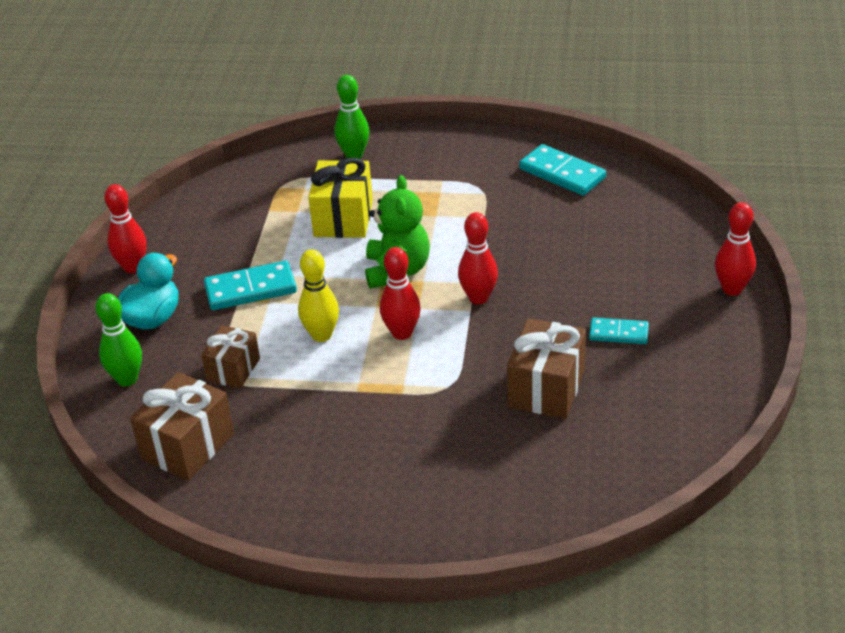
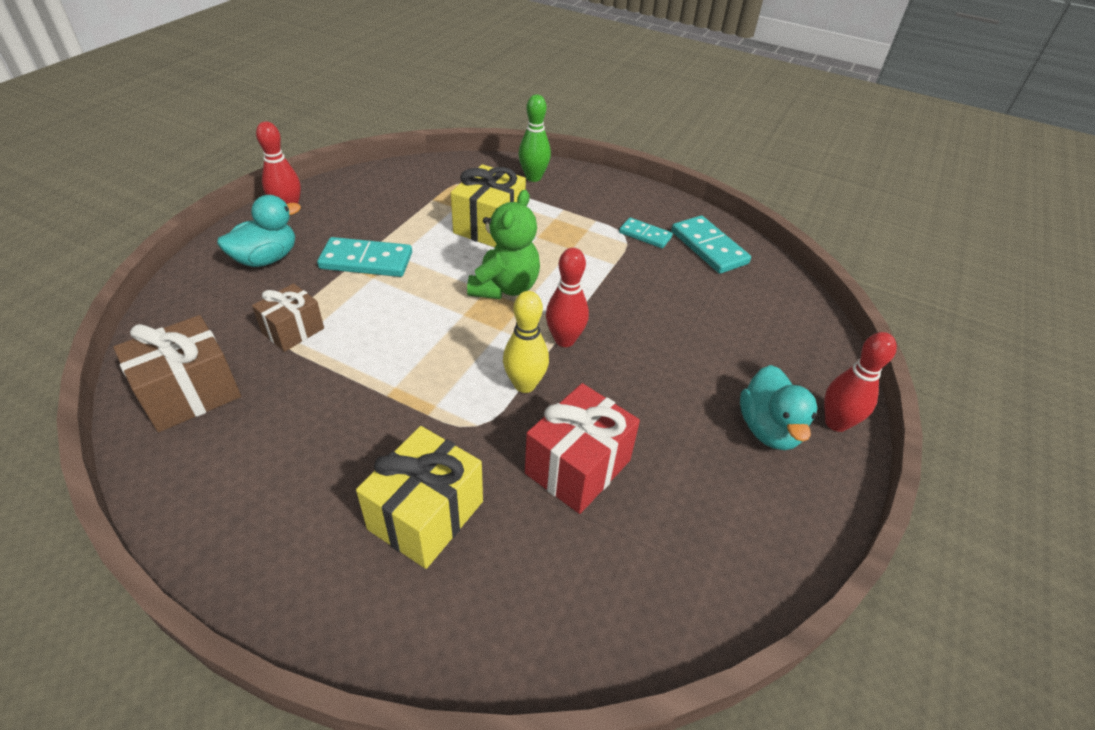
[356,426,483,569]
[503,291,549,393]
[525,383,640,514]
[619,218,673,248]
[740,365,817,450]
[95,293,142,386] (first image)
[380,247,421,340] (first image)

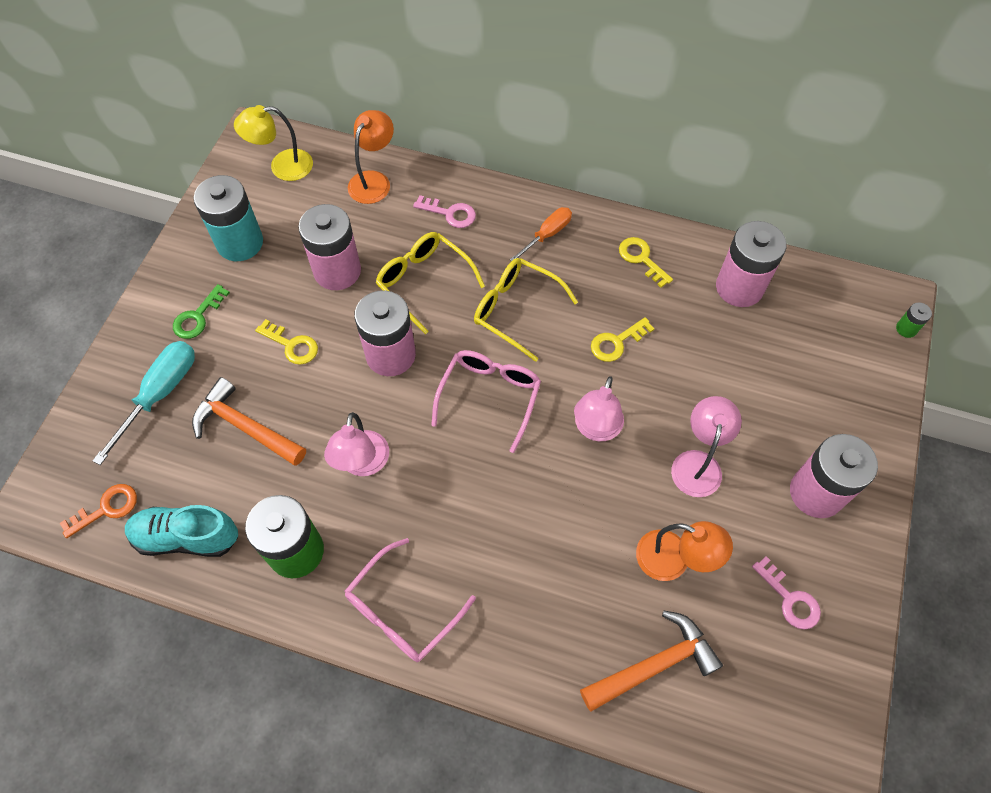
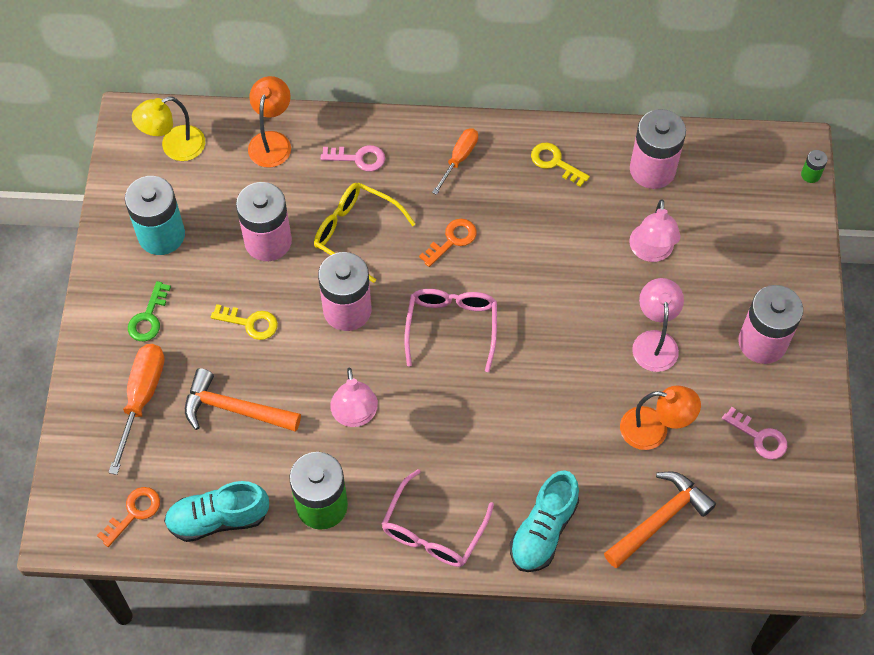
[108,344,164,475]
[419,219,477,267]
[510,470,579,572]
[629,199,681,262]
[591,317,655,362] (first image)

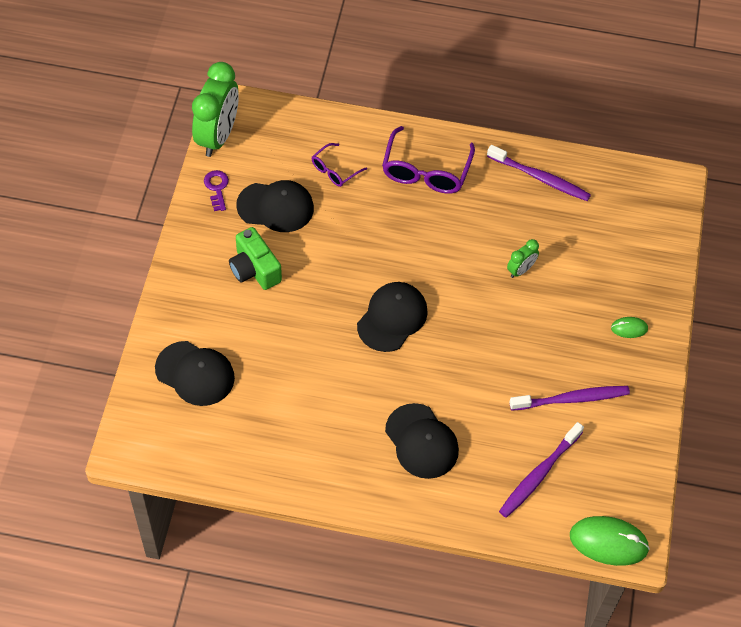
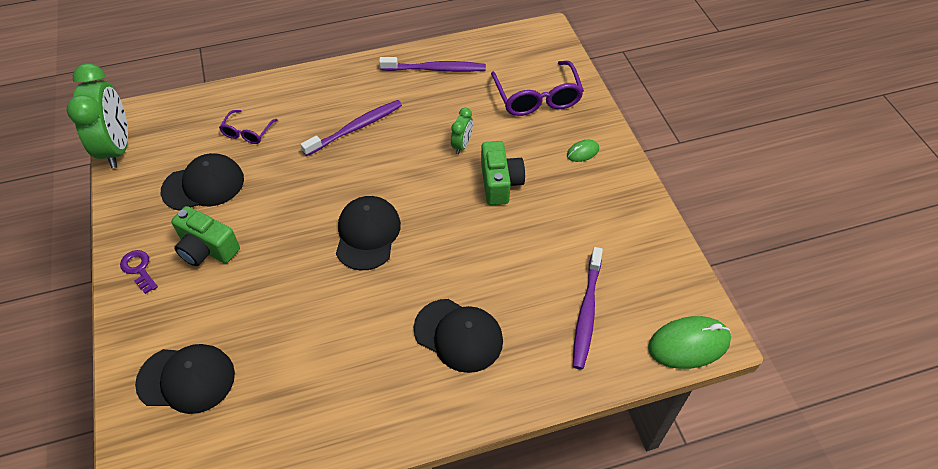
[120,250,158,294]
[300,100,402,156]
[481,141,525,205]
[491,61,584,116]

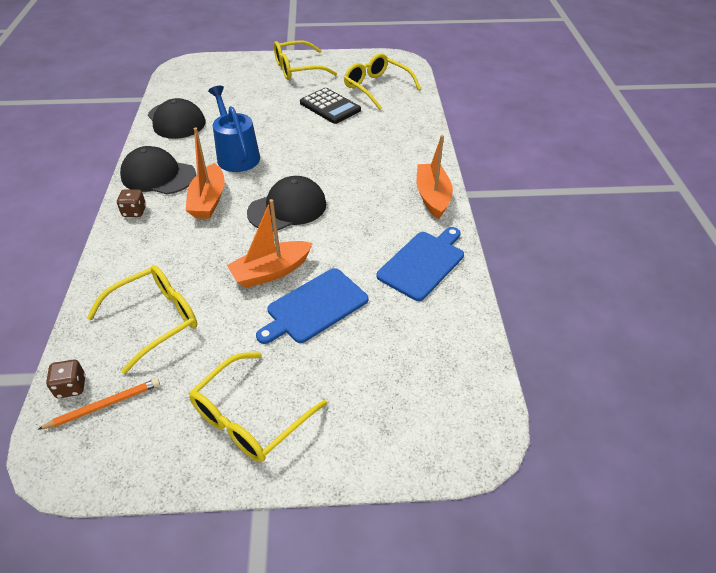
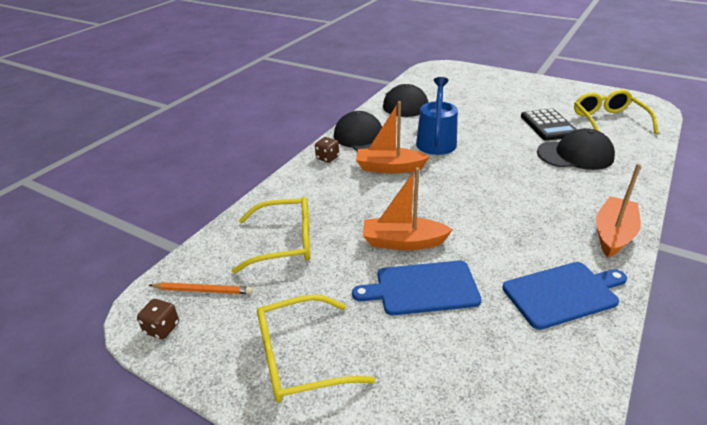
[137,299,179,339]
[356,101,430,174]
[537,128,615,170]
[274,41,337,80] (first image)

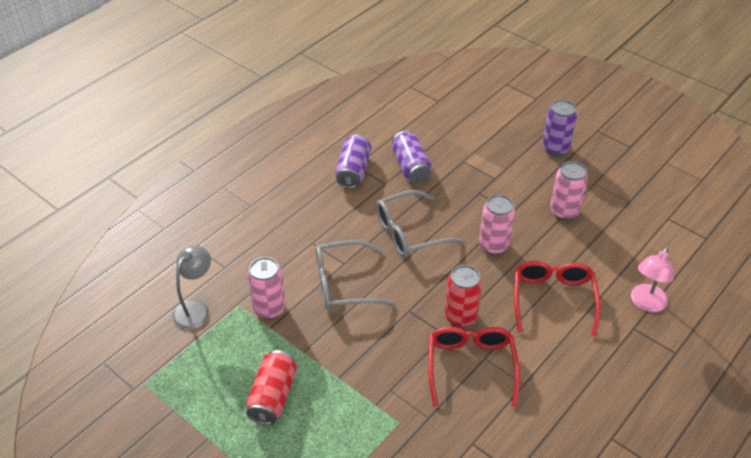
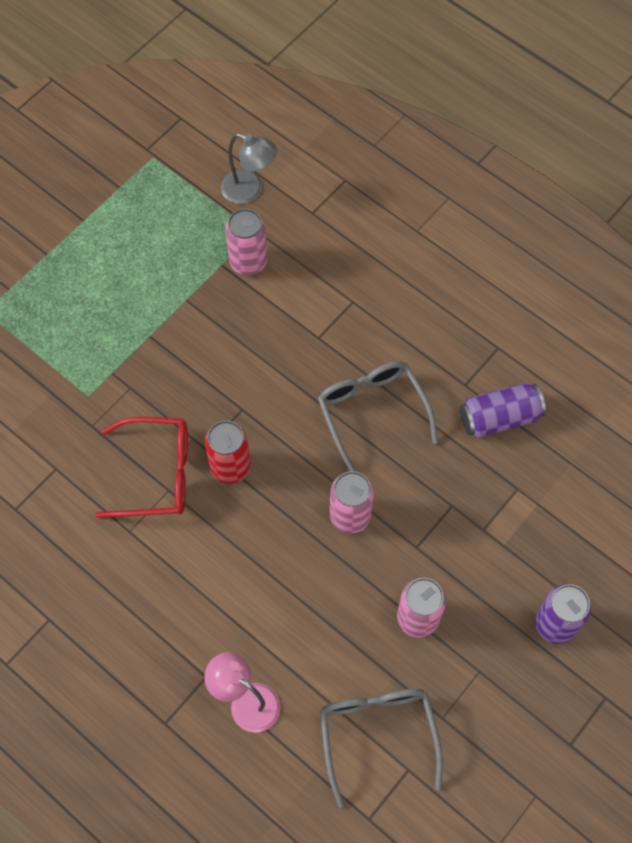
[320,689,443,808]
[246,350,297,425] (first image)
[335,135,371,189] (first image)
[514,261,601,337] (first image)

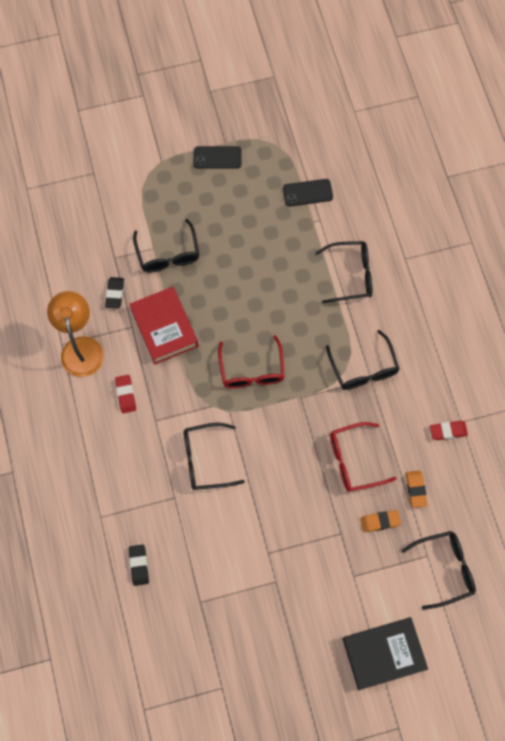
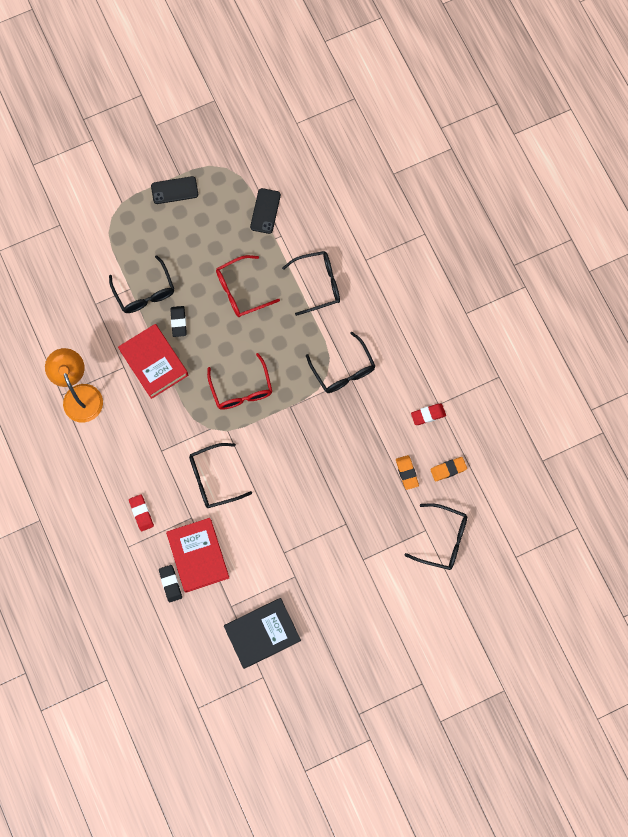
[129,494,154,531]
[166,518,229,593]
[170,306,187,337]
[216,255,280,317]
[224,598,301,669]
[250,188,281,234]
[405,503,467,570]
[430,457,467,481]

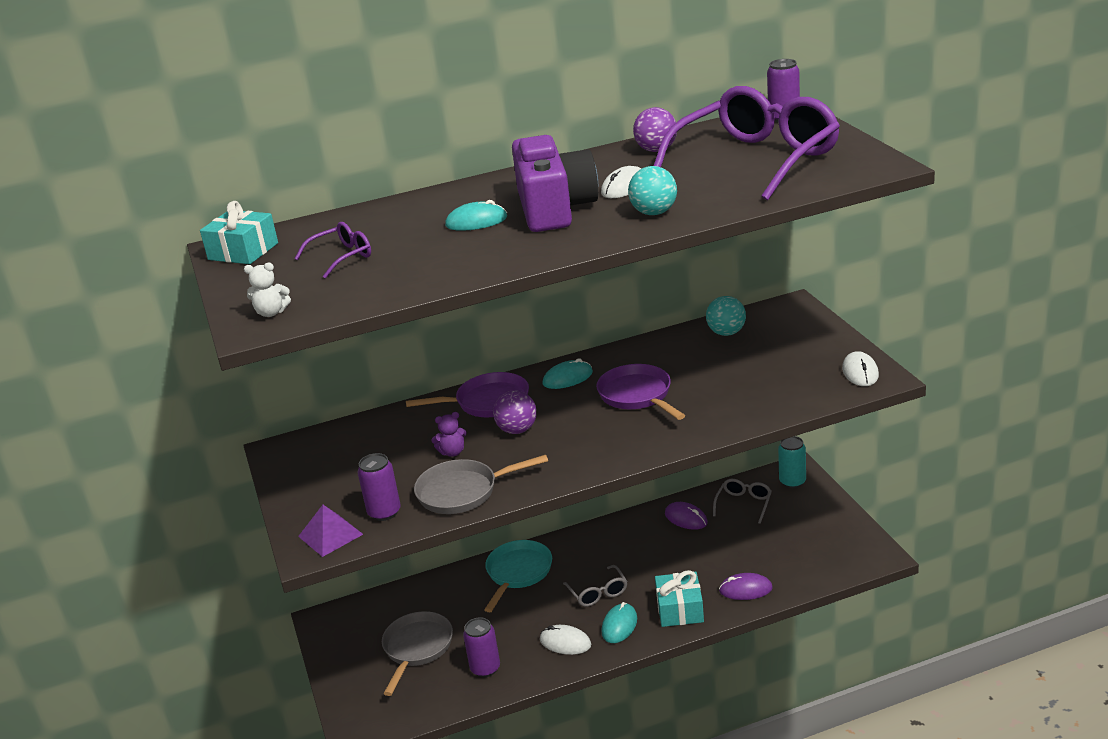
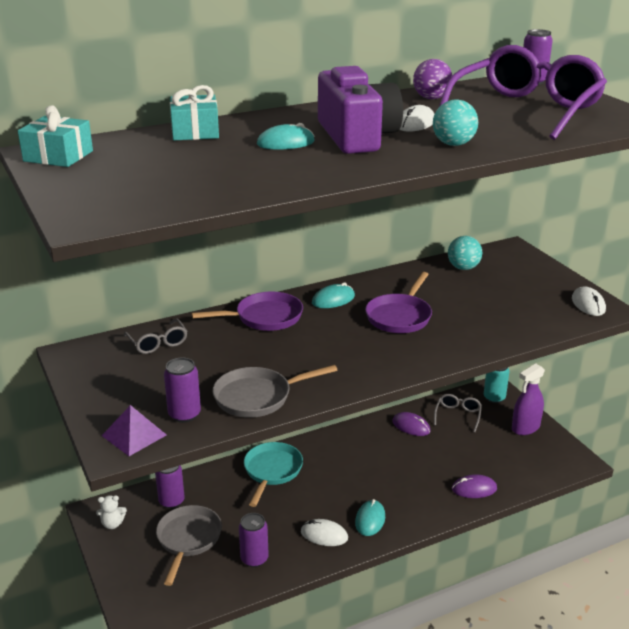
[96,495,127,529]
[124,319,187,354]
[155,465,185,509]
[170,85,219,140]
[365,272,432,333]
[512,363,545,435]
[295,222,371,278] (first image)
[431,412,467,457] (first image)
[493,390,537,434] (first image)

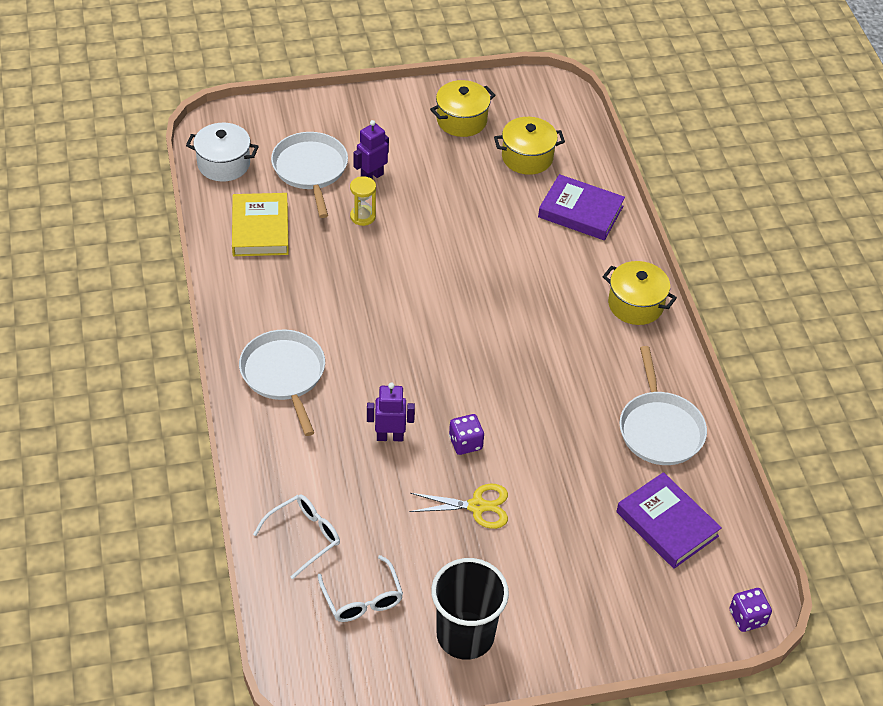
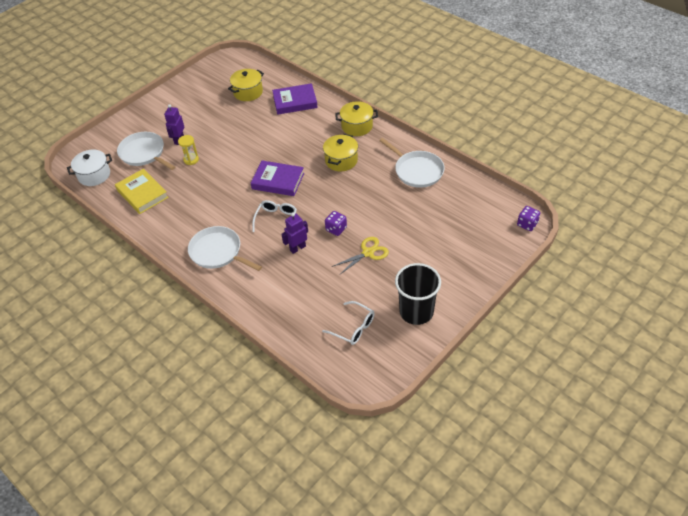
[251,161,304,196]
[252,200,297,232]
[323,134,358,171]

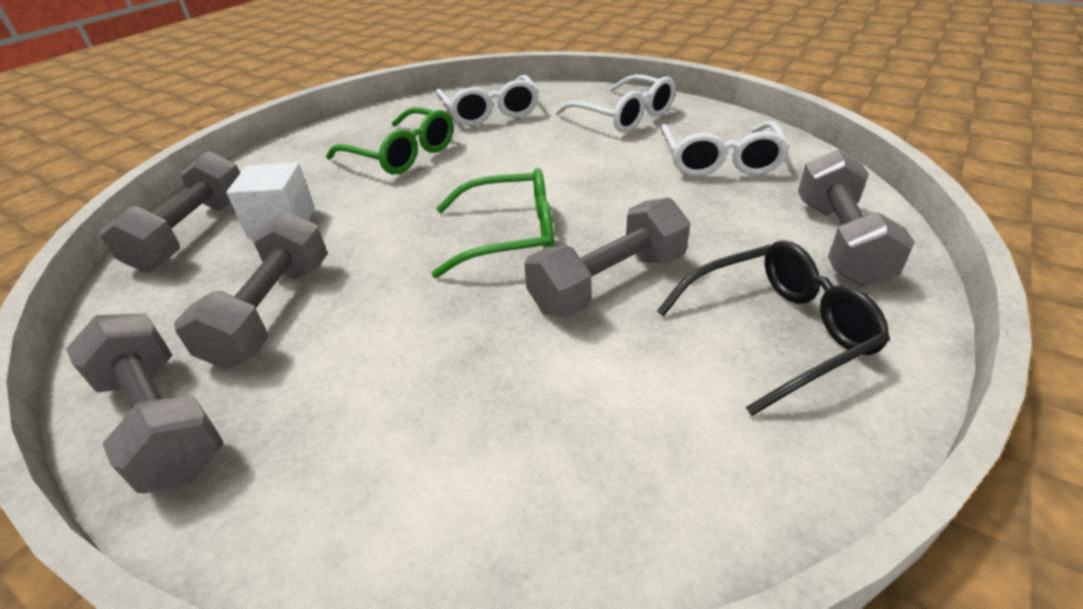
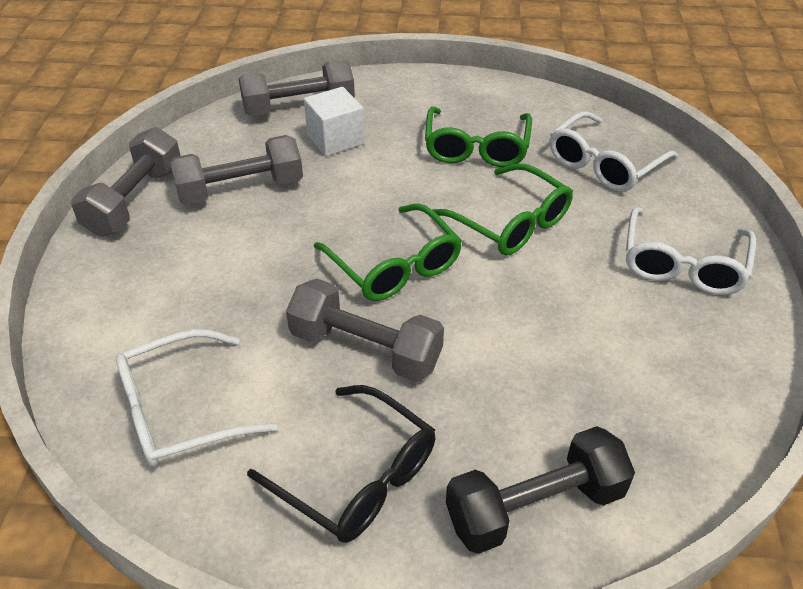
[116,329,278,467]
[432,163,573,255]
[446,426,635,554]

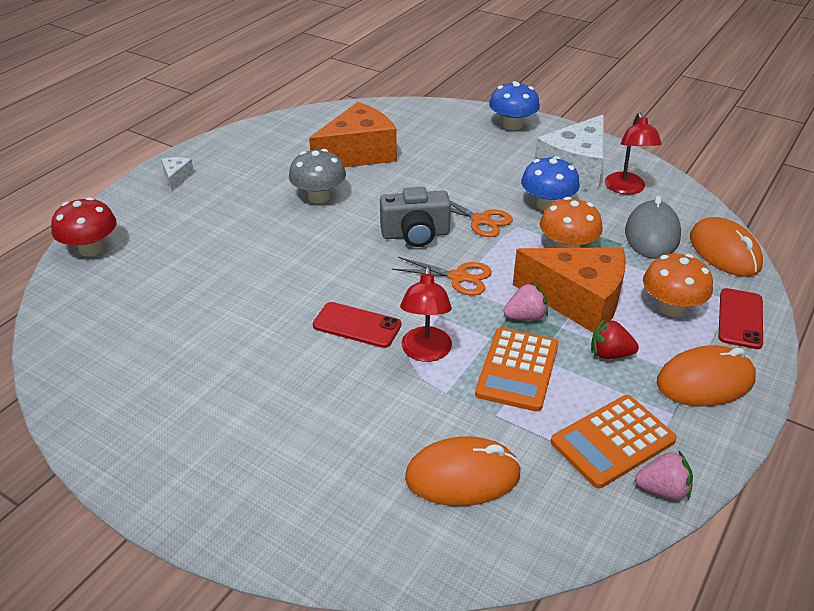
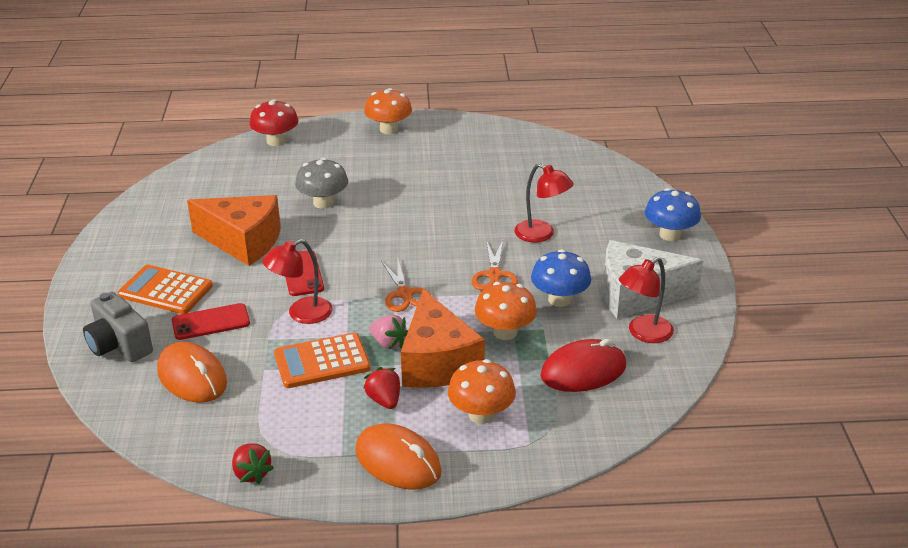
[83,292,153,362]
[118,265,213,314]
[172,303,250,340]
[187,195,281,266]
[232,443,274,484]
[295,158,348,209]
[364,88,412,134]
[514,163,574,242]
[540,339,626,392]
[690,217,763,277] (first image)

